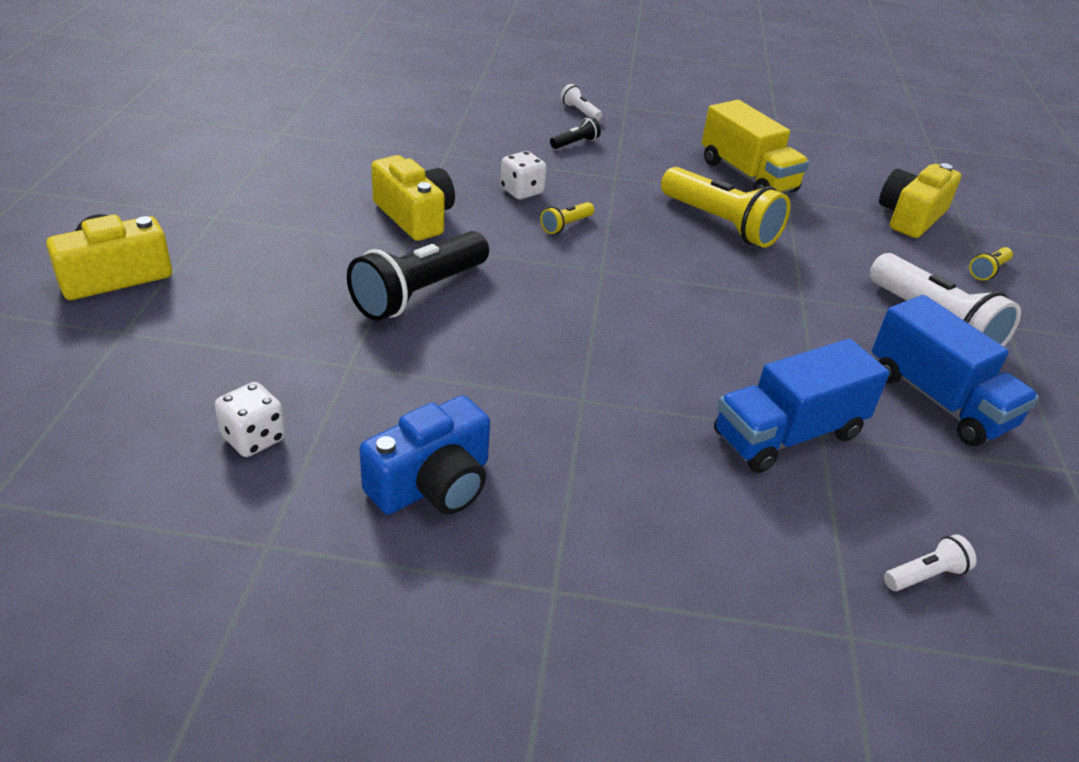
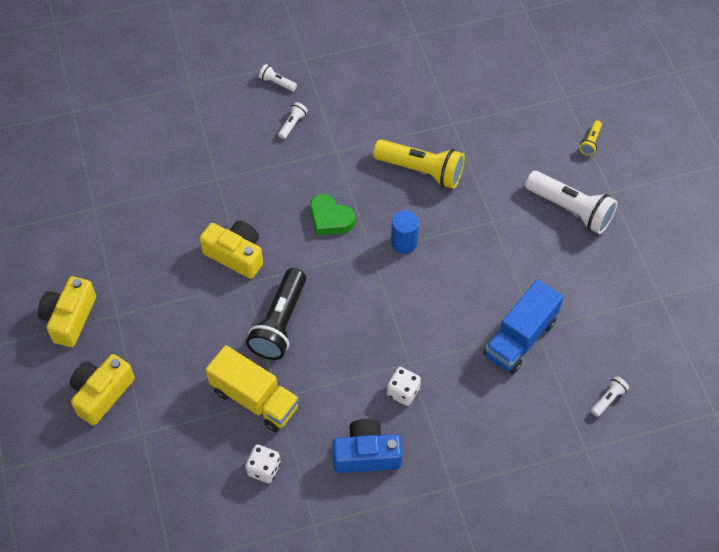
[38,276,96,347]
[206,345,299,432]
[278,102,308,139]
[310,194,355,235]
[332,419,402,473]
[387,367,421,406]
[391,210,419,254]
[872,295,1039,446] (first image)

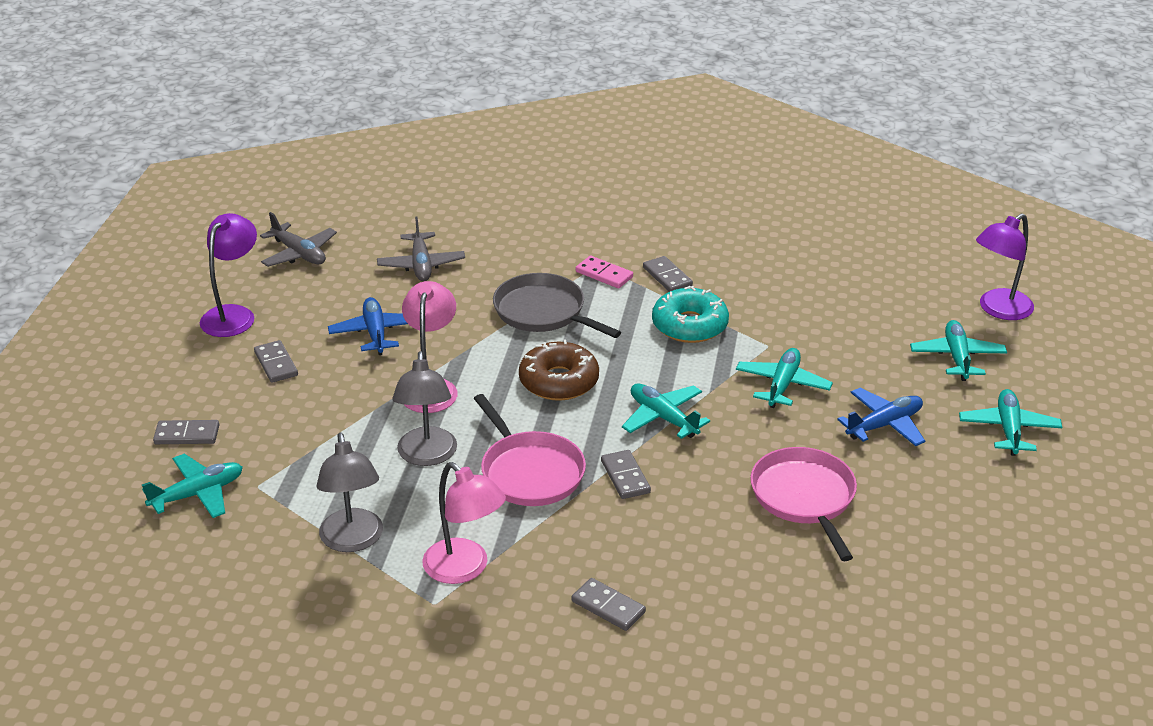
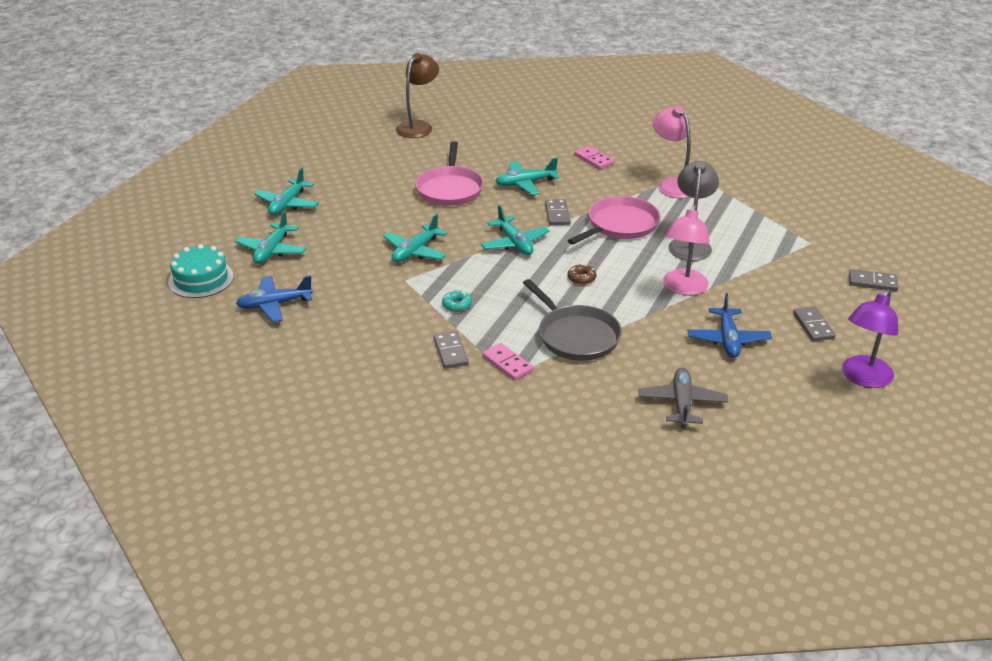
[168,244,234,298]
[236,276,313,322]
[396,53,439,138]
[442,291,472,312]
[495,158,559,195]
[568,196,660,245]
[568,264,596,285]
[574,146,614,169]
[260,212,337,267] (first image)
[316,433,383,552] (first image)

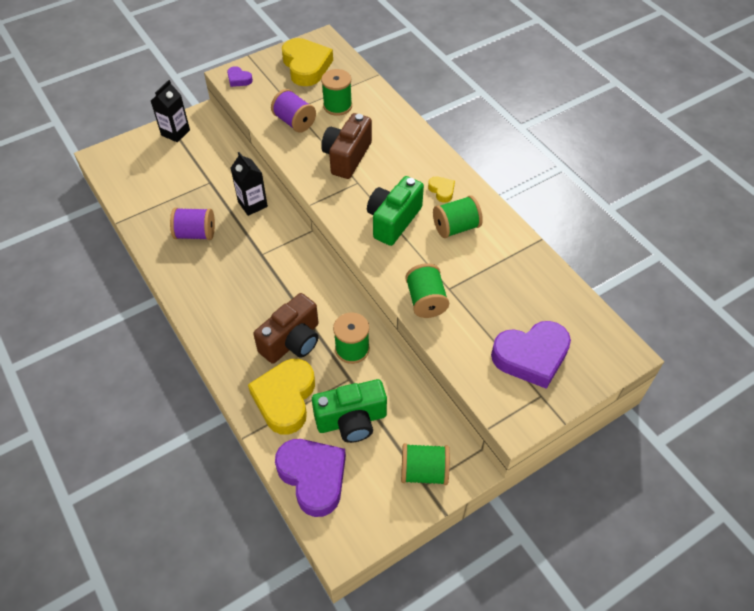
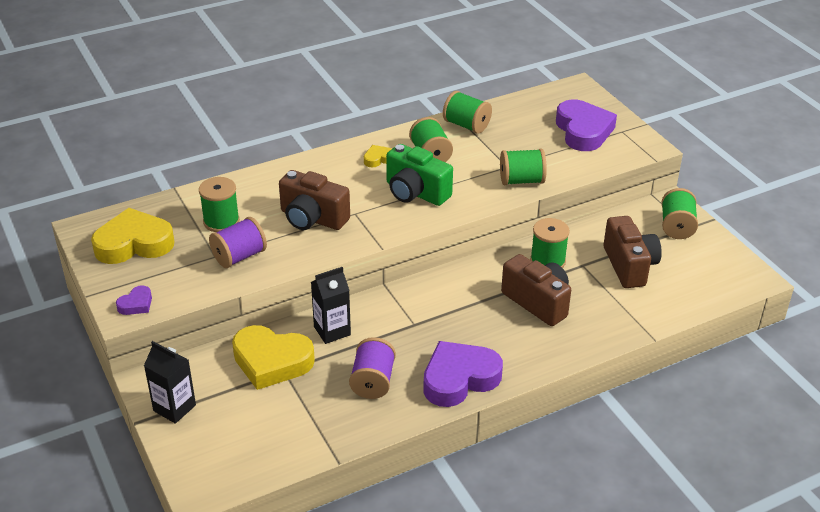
[232,325,315,390]
[423,341,503,407]
[443,91,492,134]
[603,216,662,288]

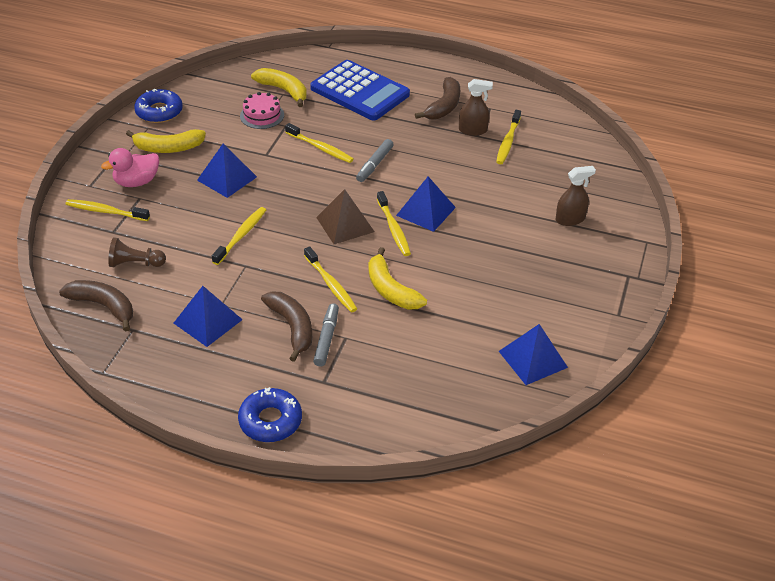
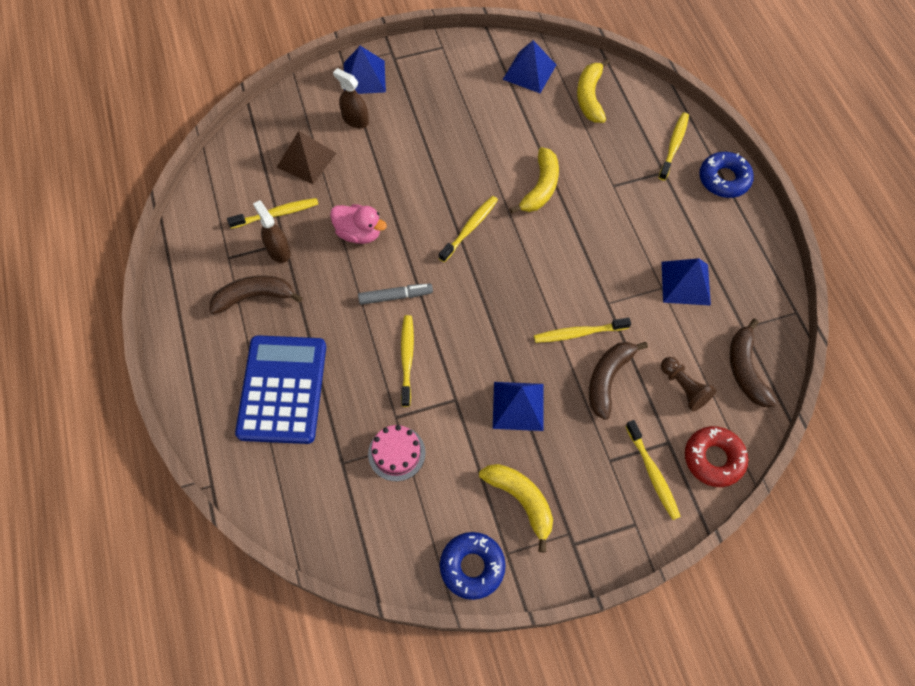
[276,131,336,184]
[330,204,387,244]
[344,46,386,94]
[577,59,610,123]
[589,342,648,420]
[659,112,689,181]
[685,426,748,487]
[313,303,339,367] (first image)

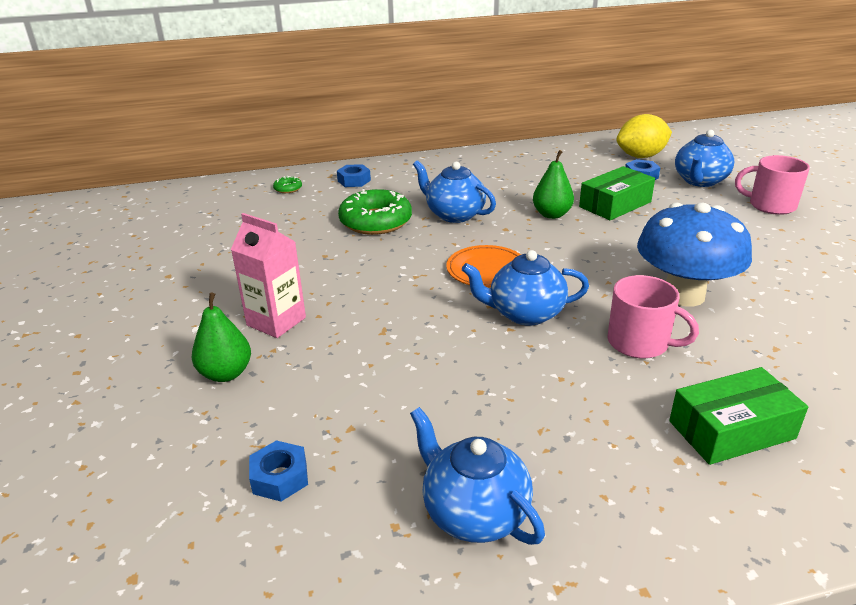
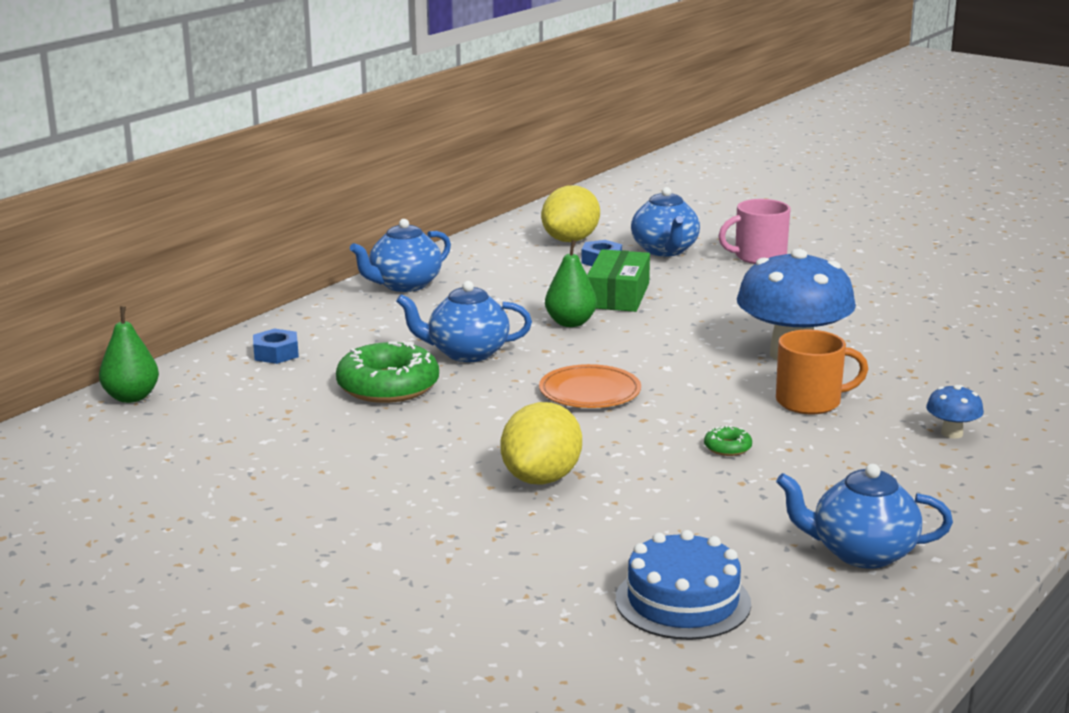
[99,307,159,403]
[350,219,451,292]
[500,402,582,485]
[615,530,751,640]
[704,425,752,456]
[776,330,868,414]
[926,385,984,439]
[231,213,306,338] (first image)

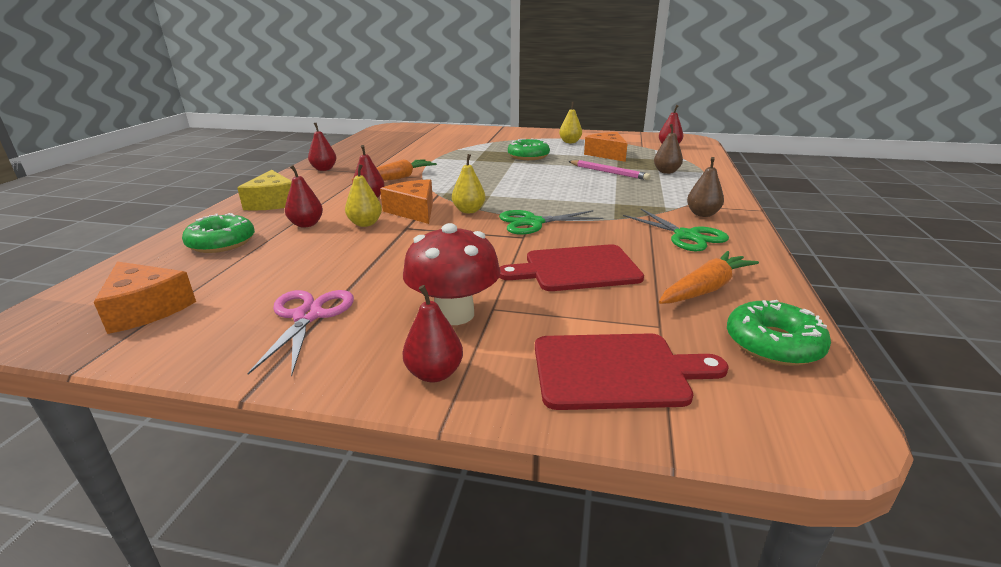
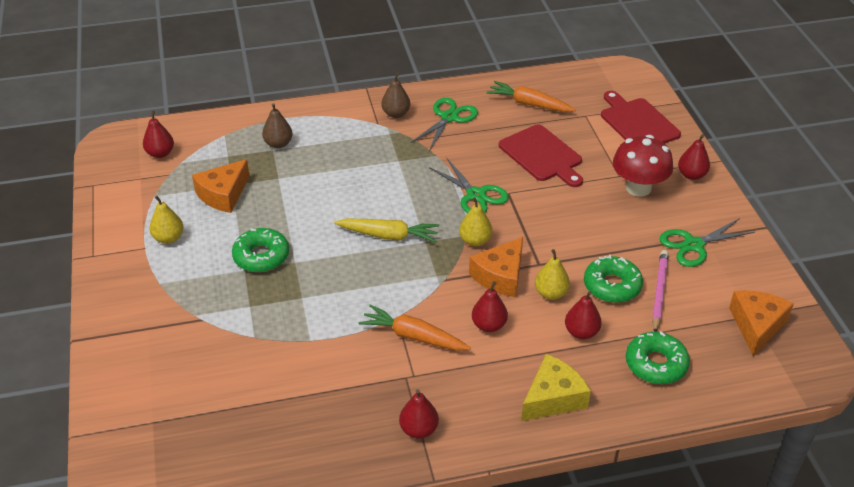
[334,219,439,243]
[584,255,643,303]
[652,250,669,332]
[659,218,755,267]

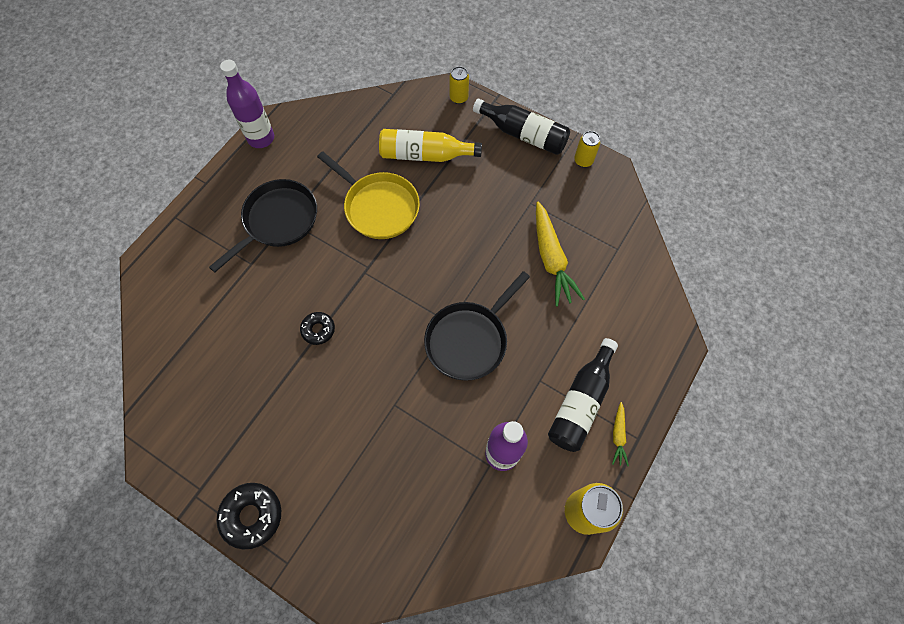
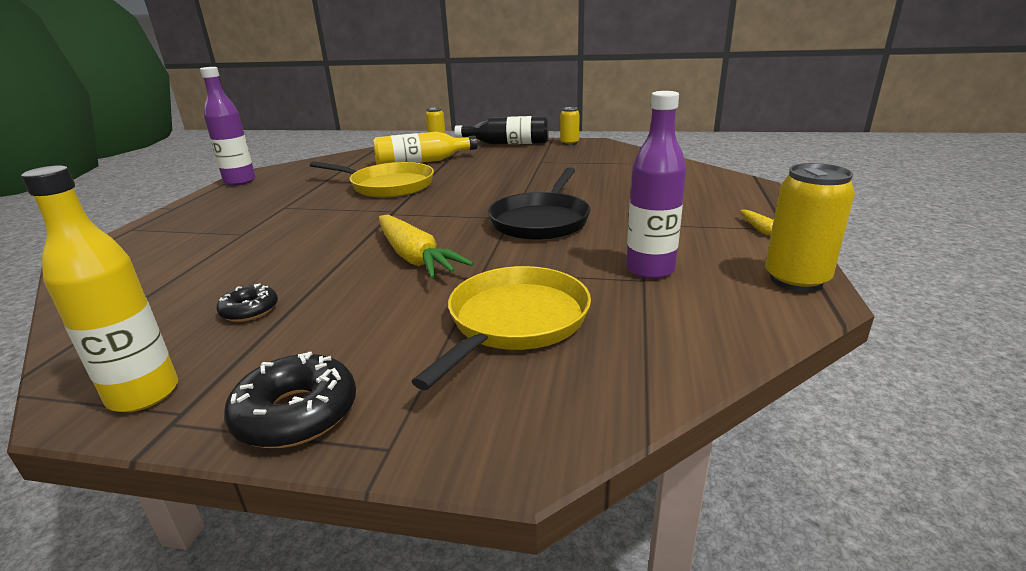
[21,165,178,412]
[216,284,278,322]
[379,214,474,279]
[411,266,591,390]
[209,179,317,272] (first image)
[548,338,618,452] (first image)

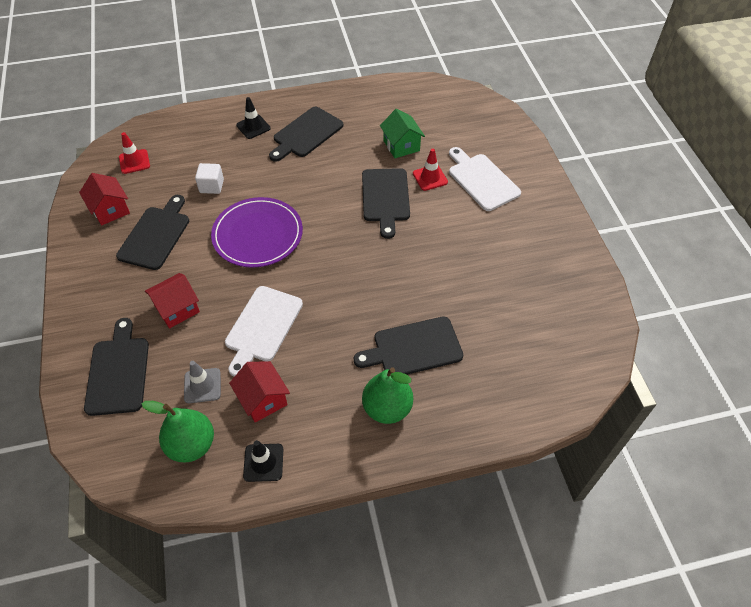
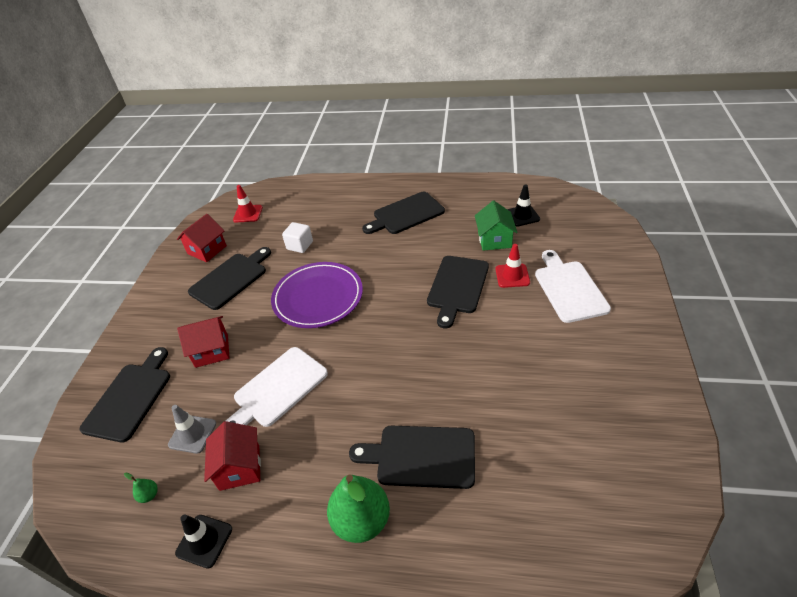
[124,473,158,503]
[177,214,227,262]
[507,185,540,227]

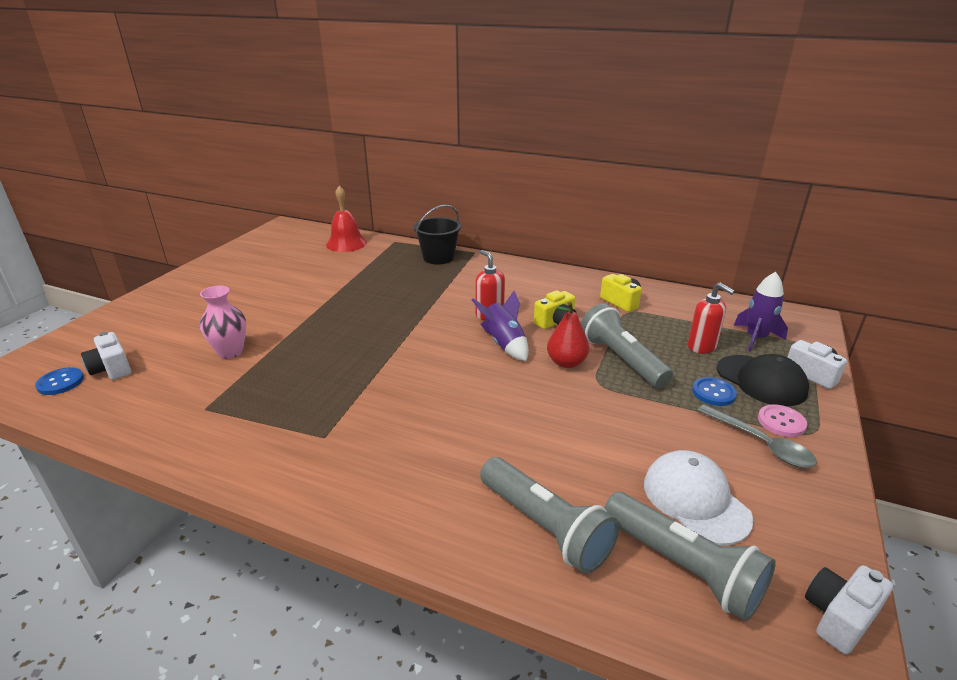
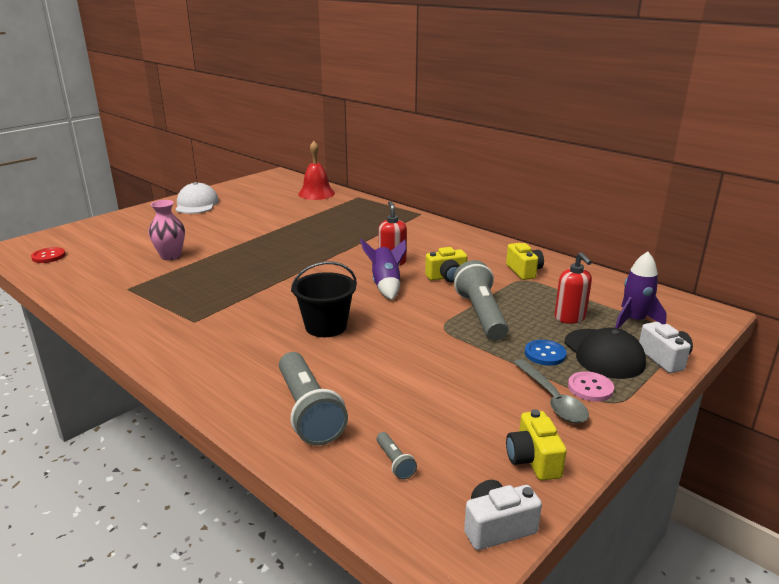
[31,247,66,263]
[175,182,219,214]
[291,262,357,337]
[376,432,417,480]
[506,409,567,481]
[81,332,131,380] (first image)
[547,302,589,368] (first image)

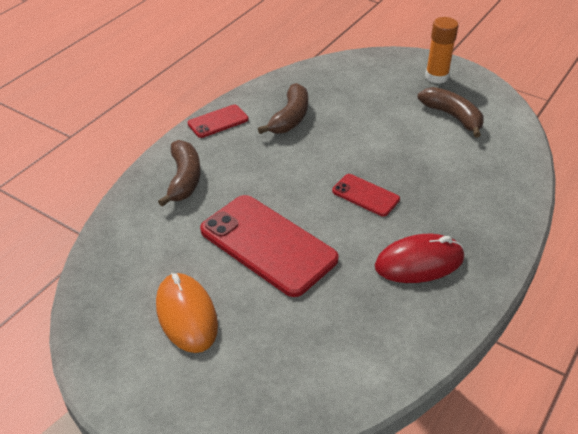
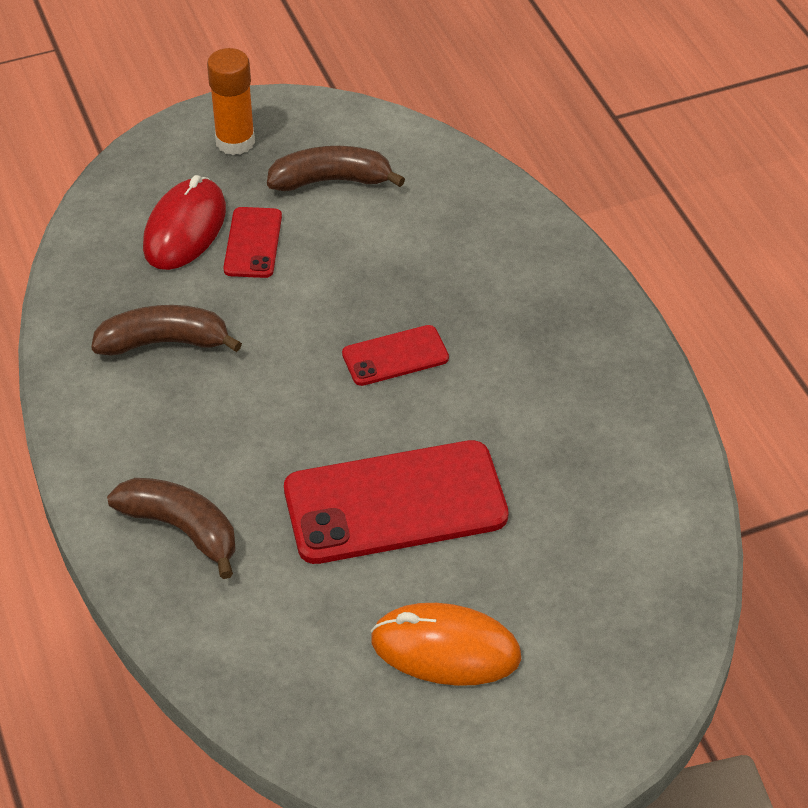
[91,305,242,356]
[143,175,226,270]
[223,207,282,278]

